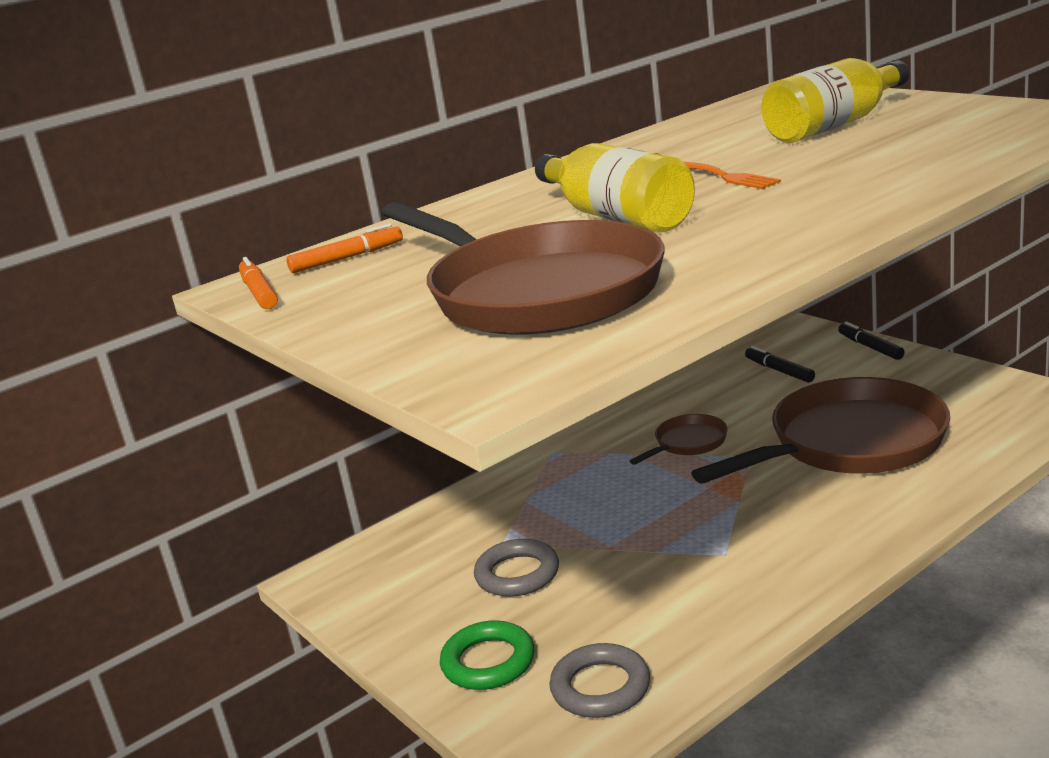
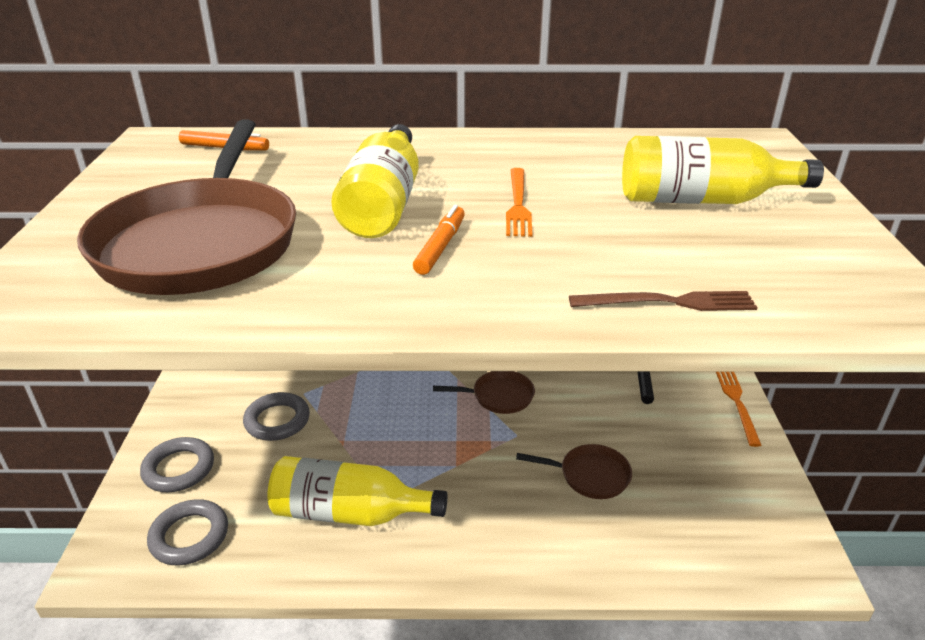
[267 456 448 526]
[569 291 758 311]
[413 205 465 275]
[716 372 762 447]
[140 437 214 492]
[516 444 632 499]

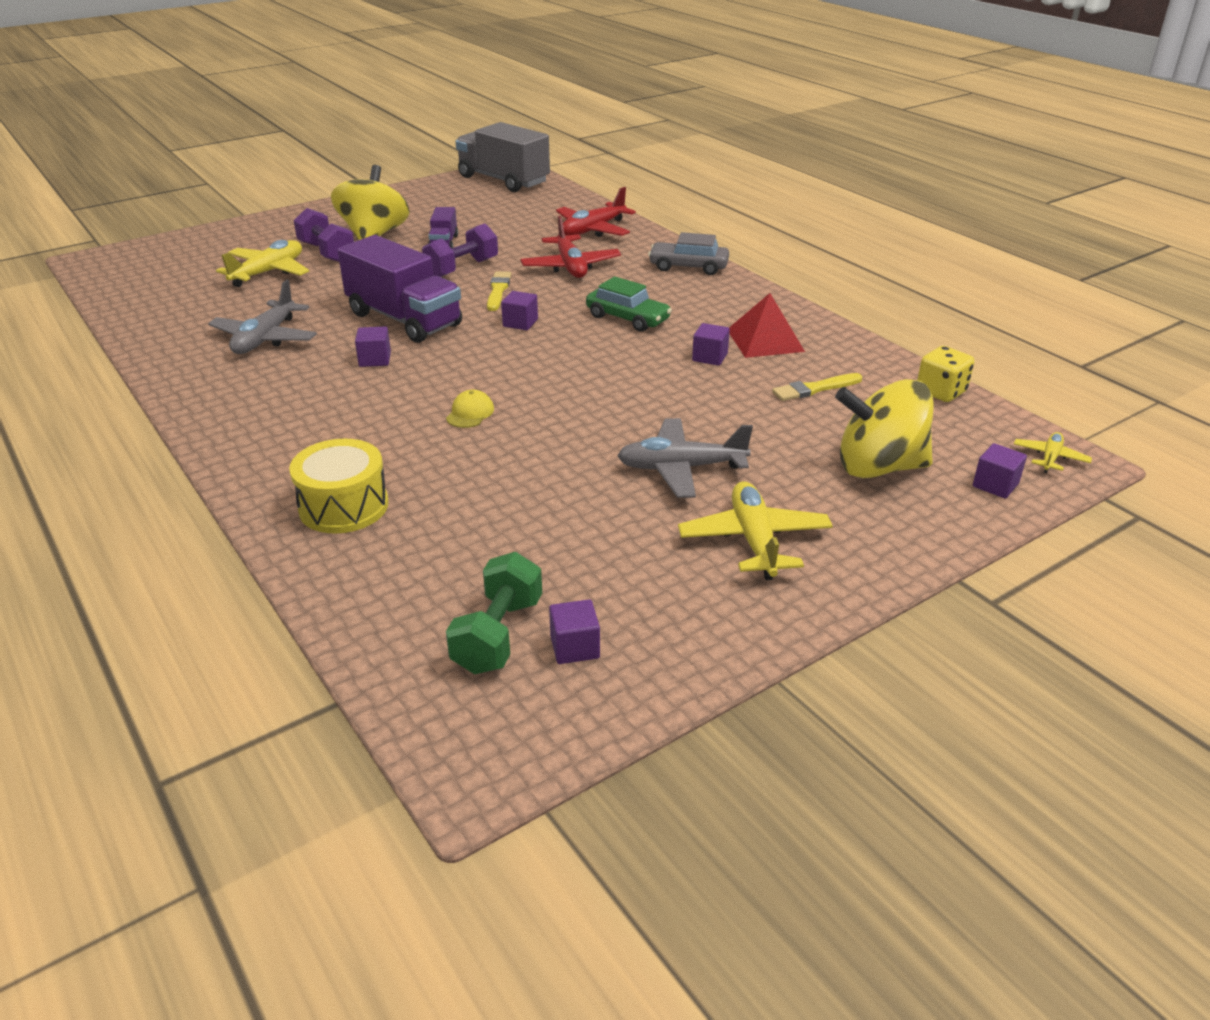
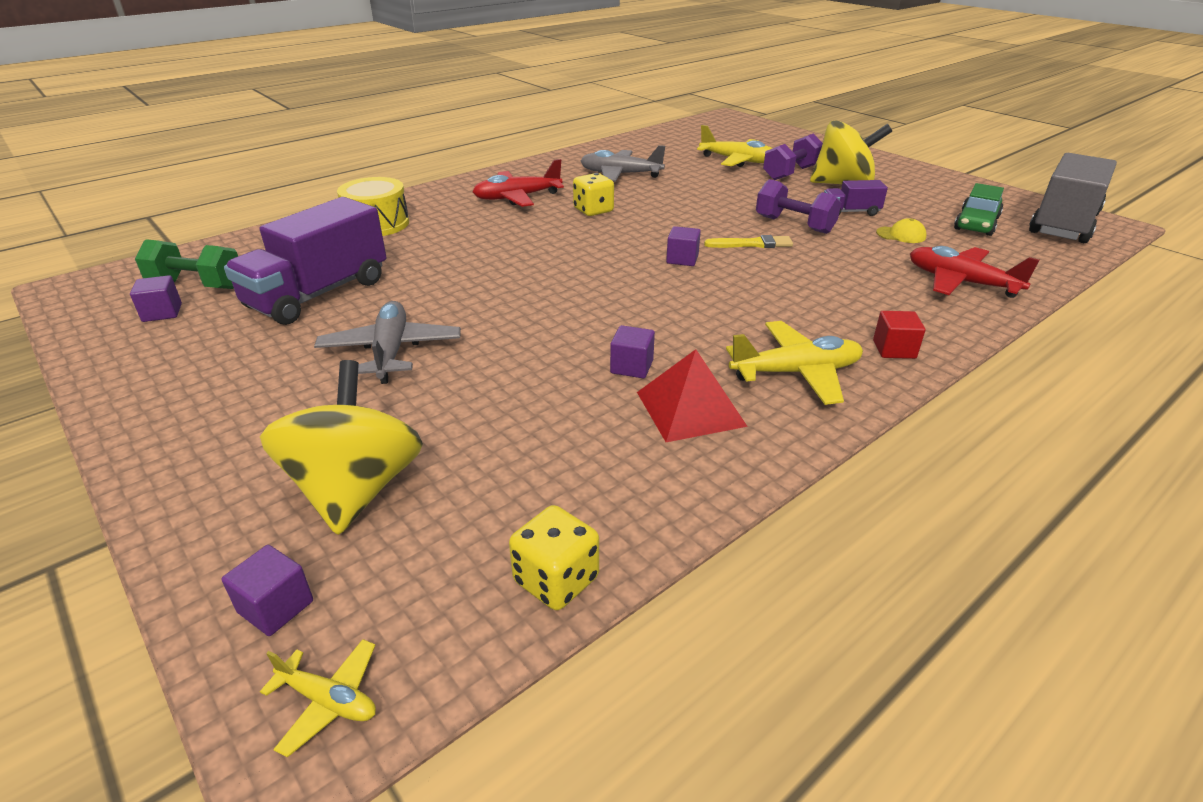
[772 373 862 401] (first image)
[224 197 386 325]
[876 218 927 243]
[472 159 564 207]
[954 183 1004 236]
[726 321 863 405]
[573 173 614 216]
[873 311 926 359]

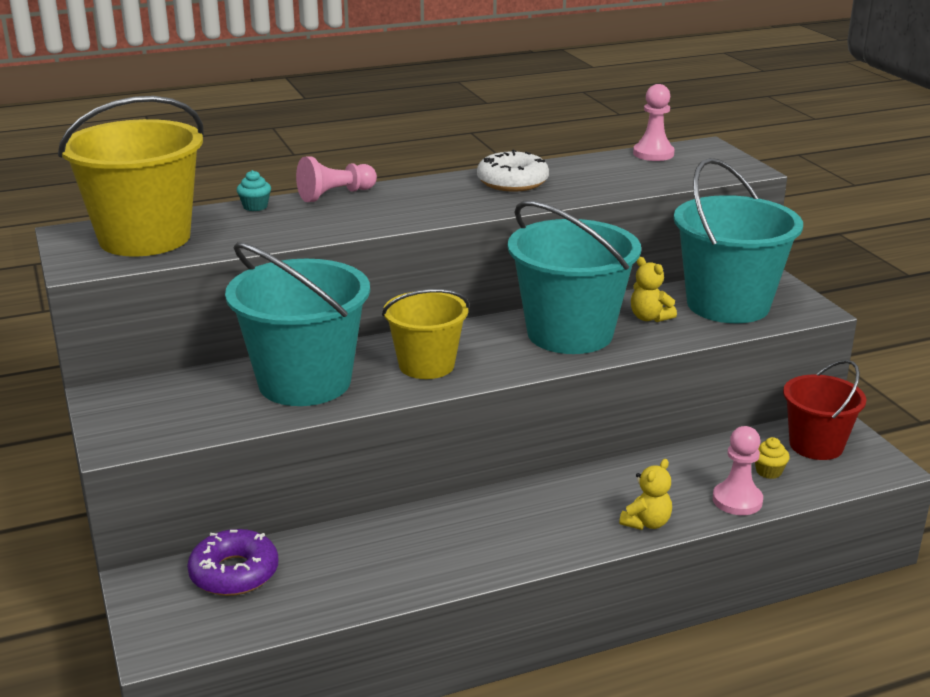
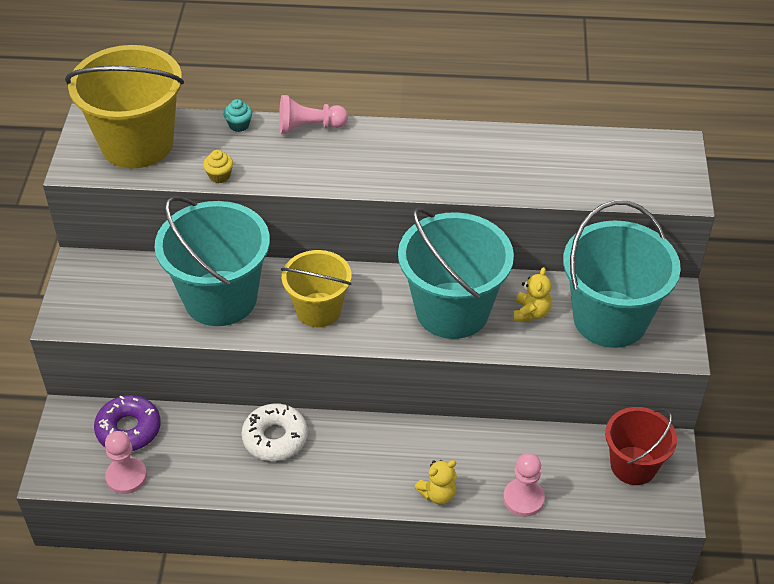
[241 404 308 461]
[105 431 147 494]
[203 150 233 183]
[513 267 552 322]

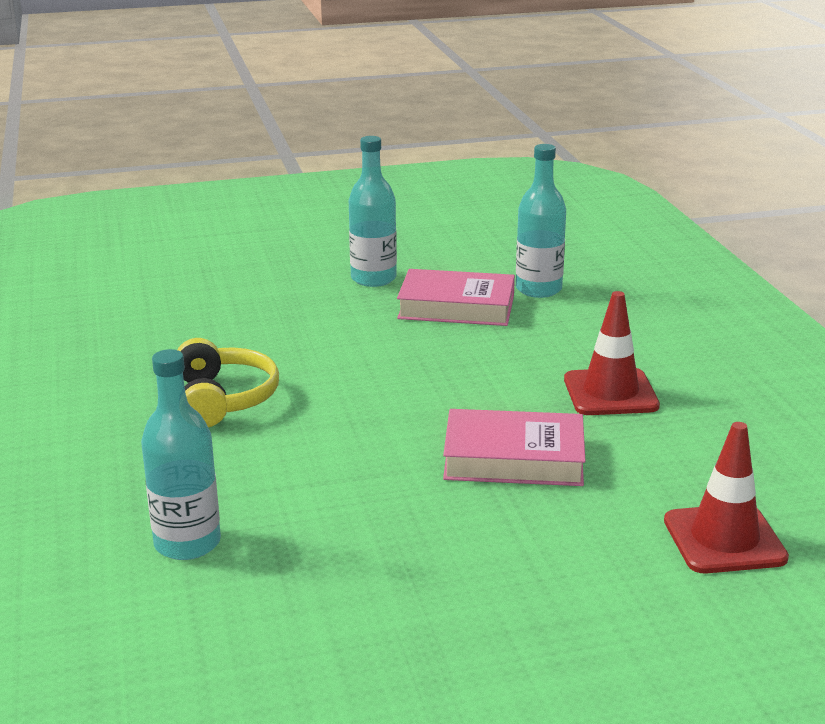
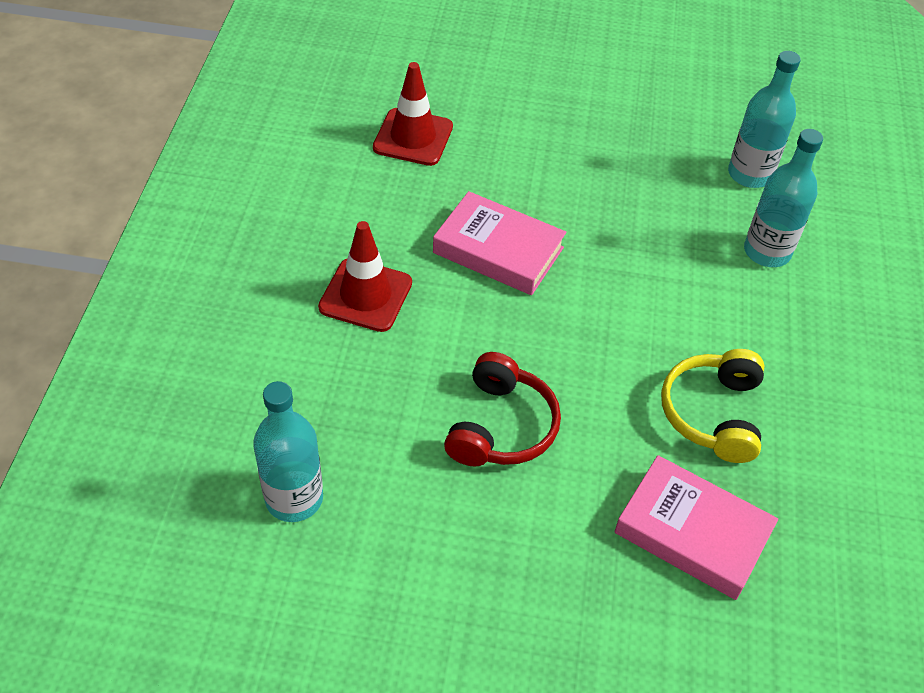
[444 352 561 466]
[728 51 801 188]
[614 455 778 600]

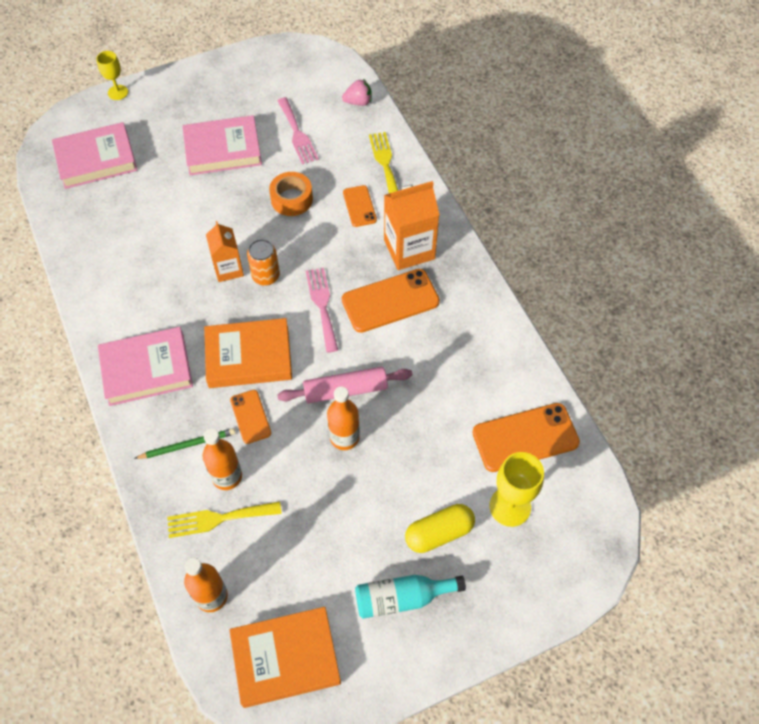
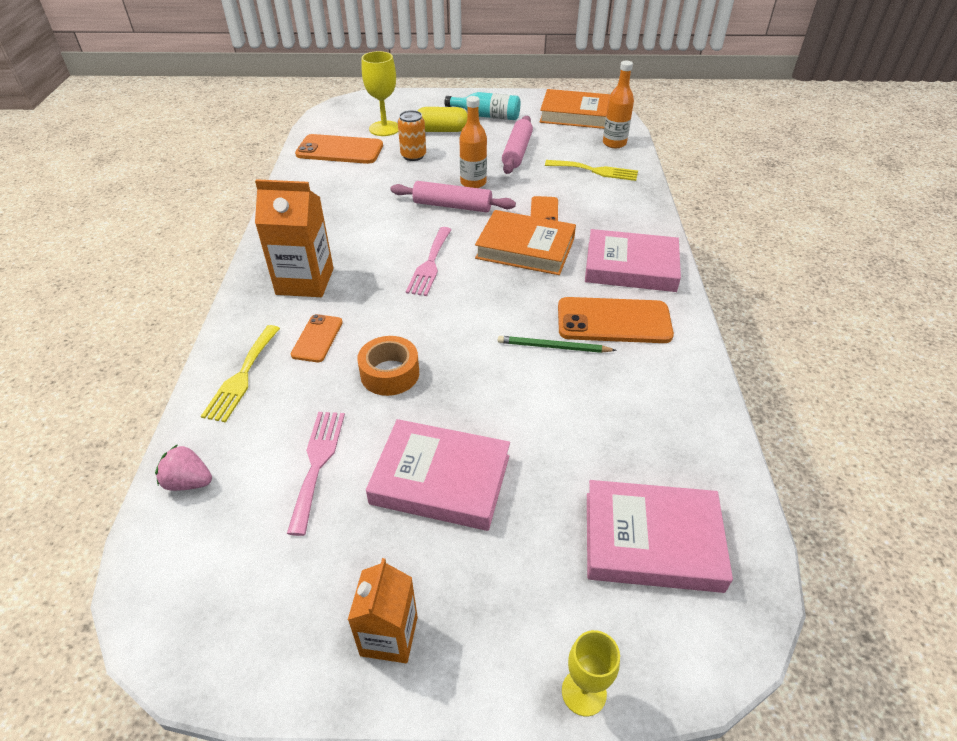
[202 428 242 490] (first image)
[502 116 533 174]
[498 336 617 353]
[348 558 418 663]
[398 110 426 161]
[558 297 674 343]

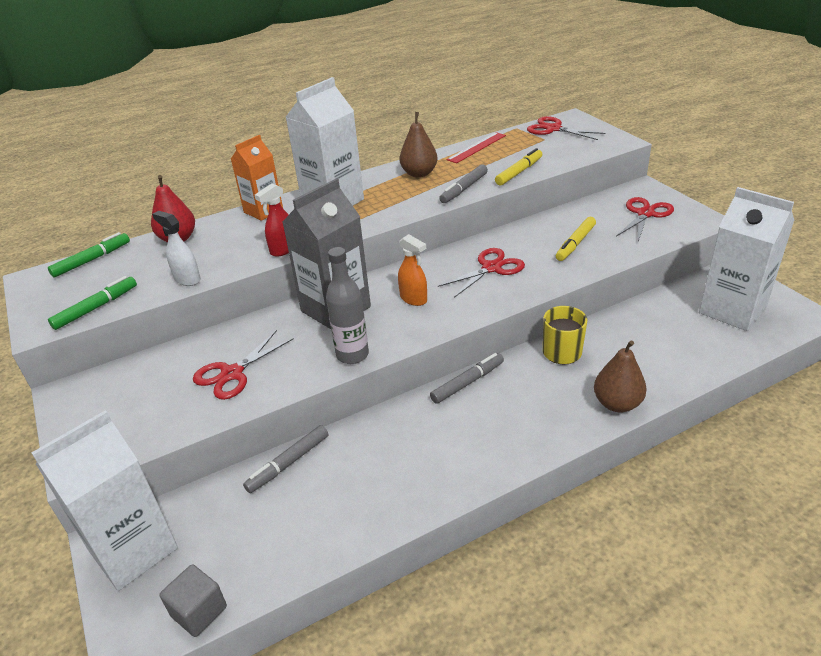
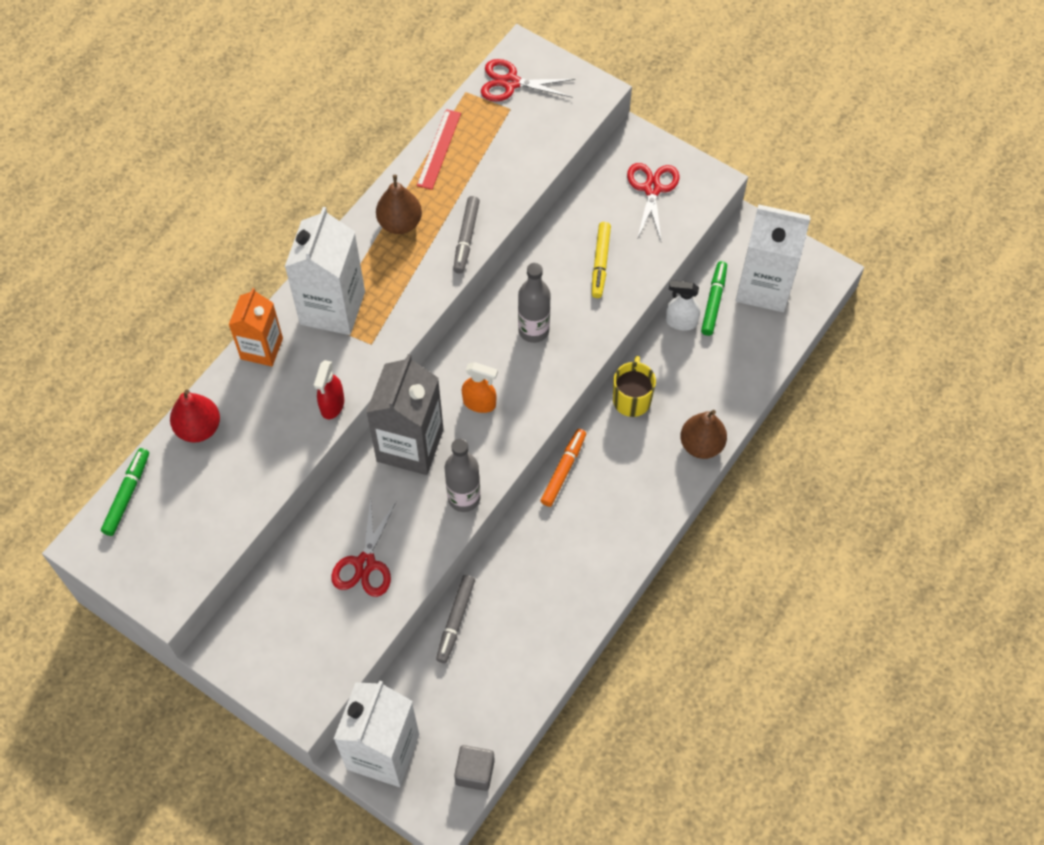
[495 148 542 186] (first image)
[701 261 727 336]
[666 280 700 330]
[518 263 551 343]
[541 429 586 507]

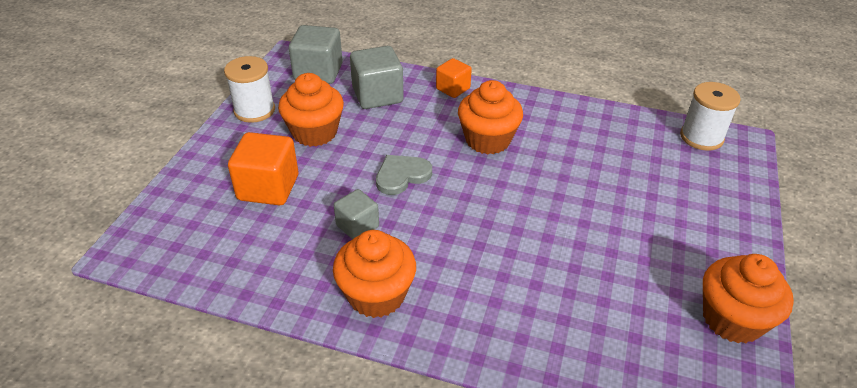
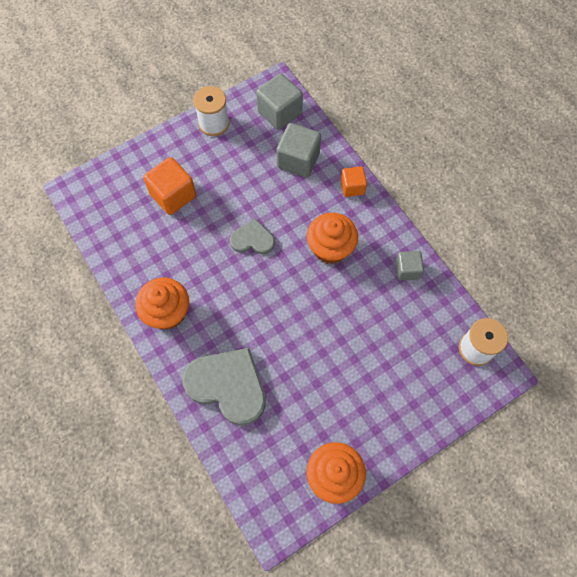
[278 73 344 147] (first image)
[183 348 266 425]
[395 251 424 281]

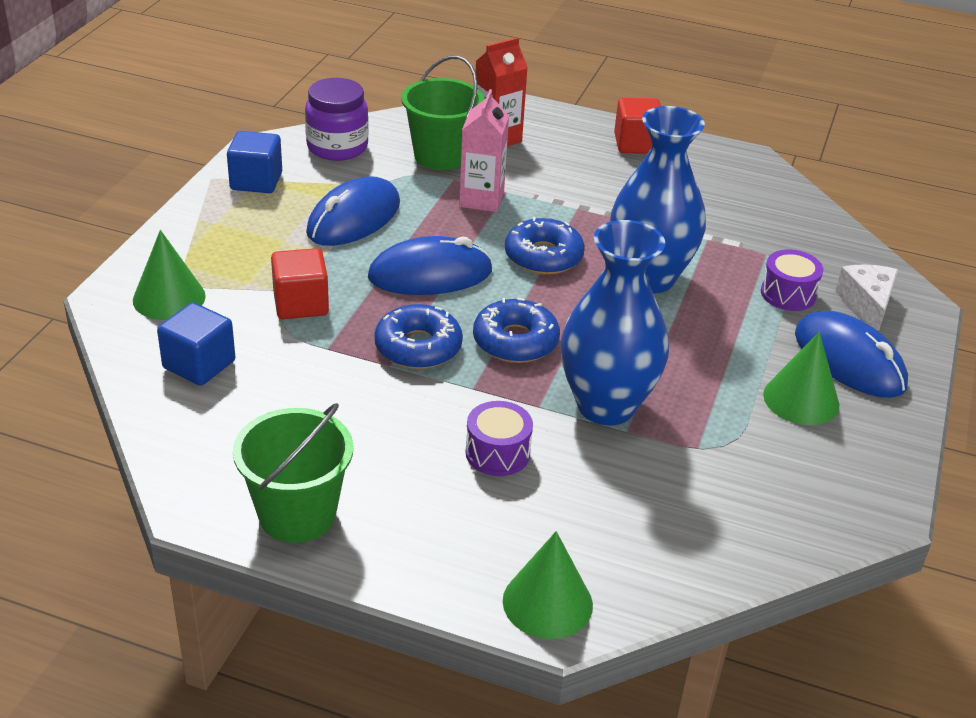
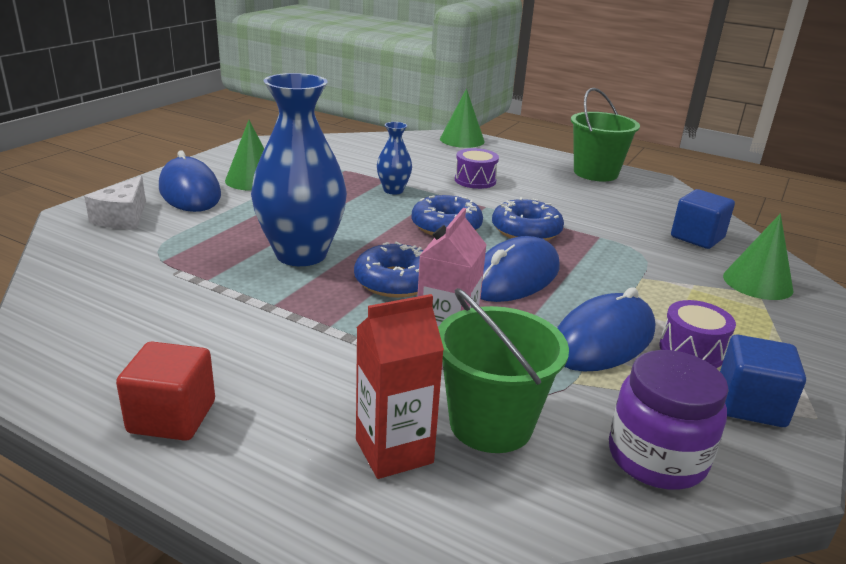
[271 248 329 319] (first image)
[659 300 736 368]
[481 236 560 302]
[377 122 412 194]

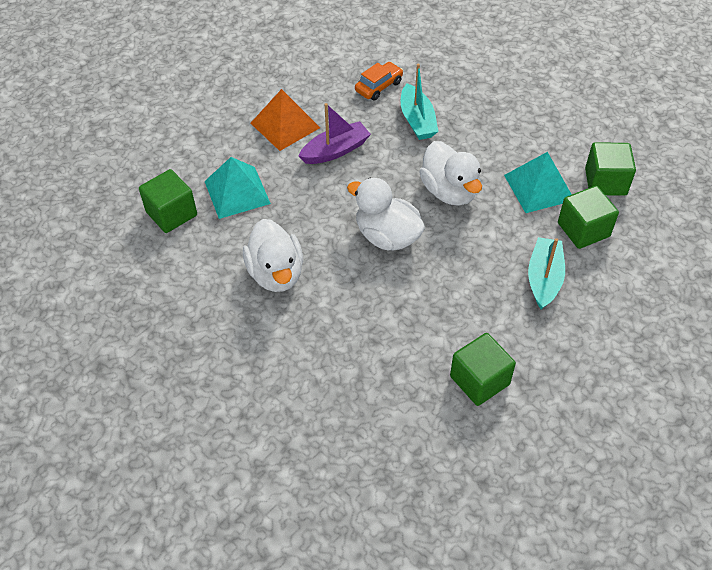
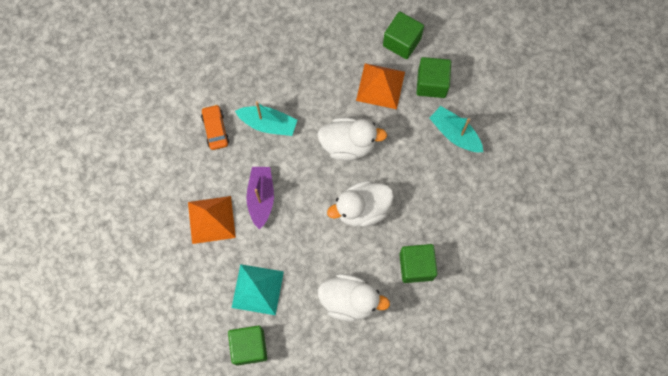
[399 244 437 283]
[356 63 405 109]

